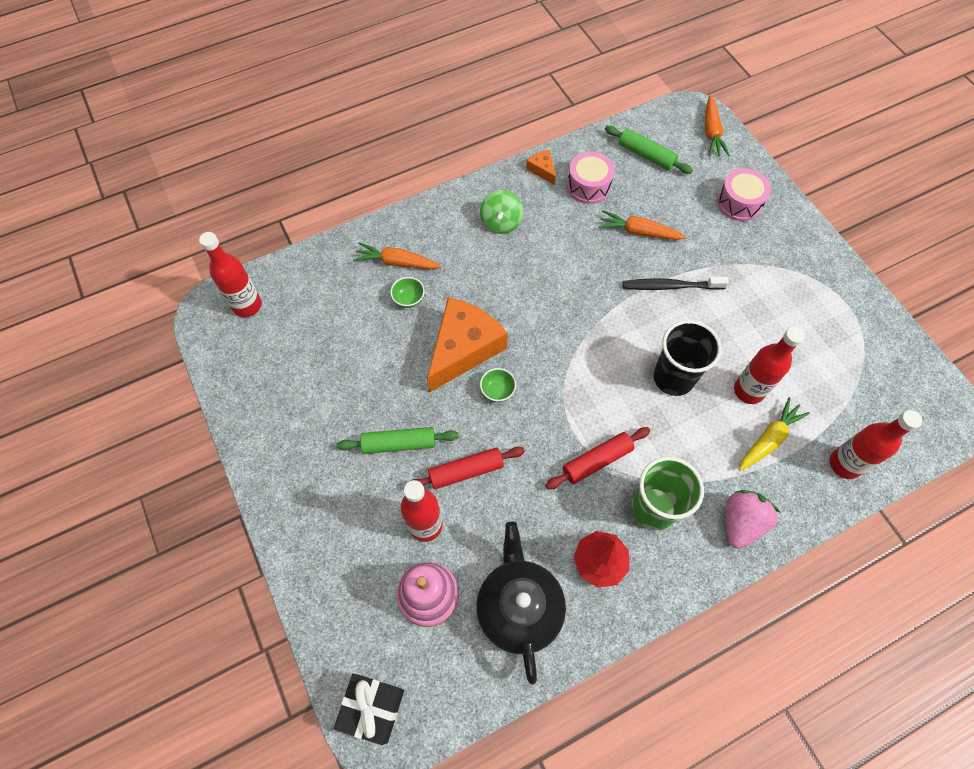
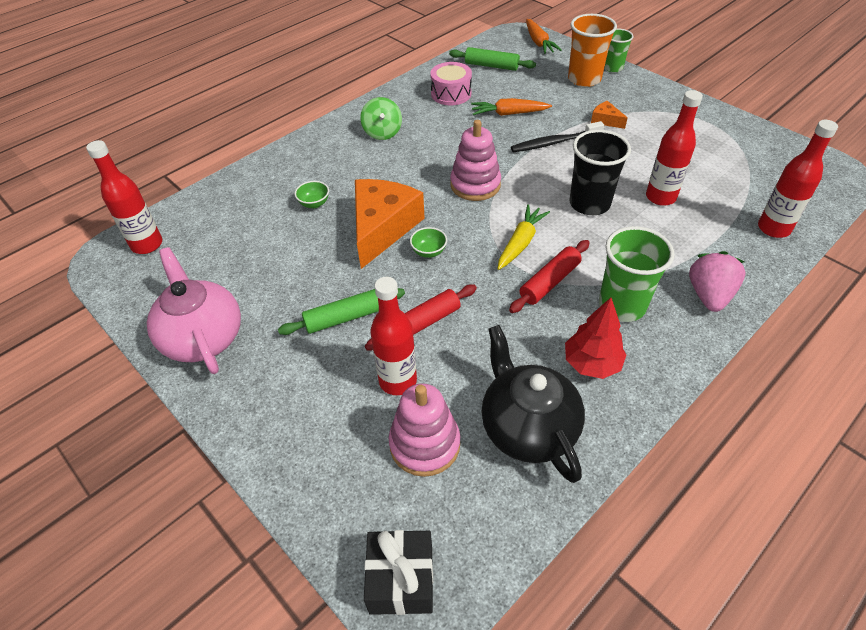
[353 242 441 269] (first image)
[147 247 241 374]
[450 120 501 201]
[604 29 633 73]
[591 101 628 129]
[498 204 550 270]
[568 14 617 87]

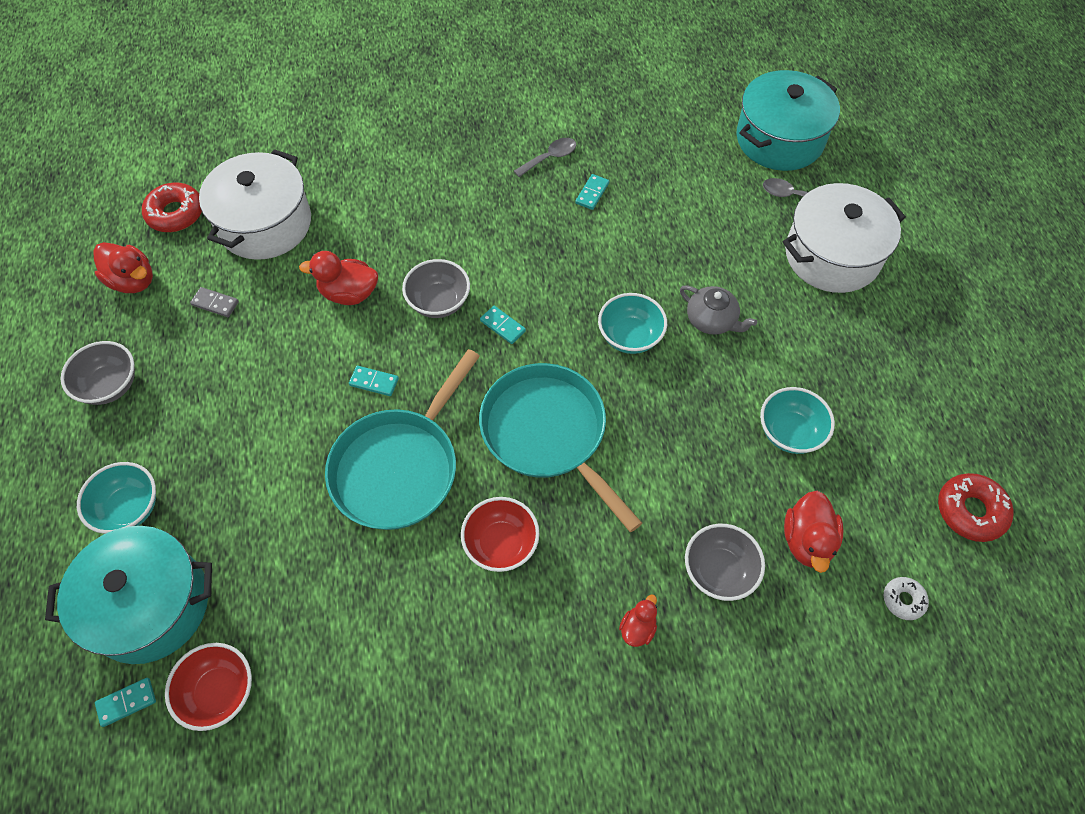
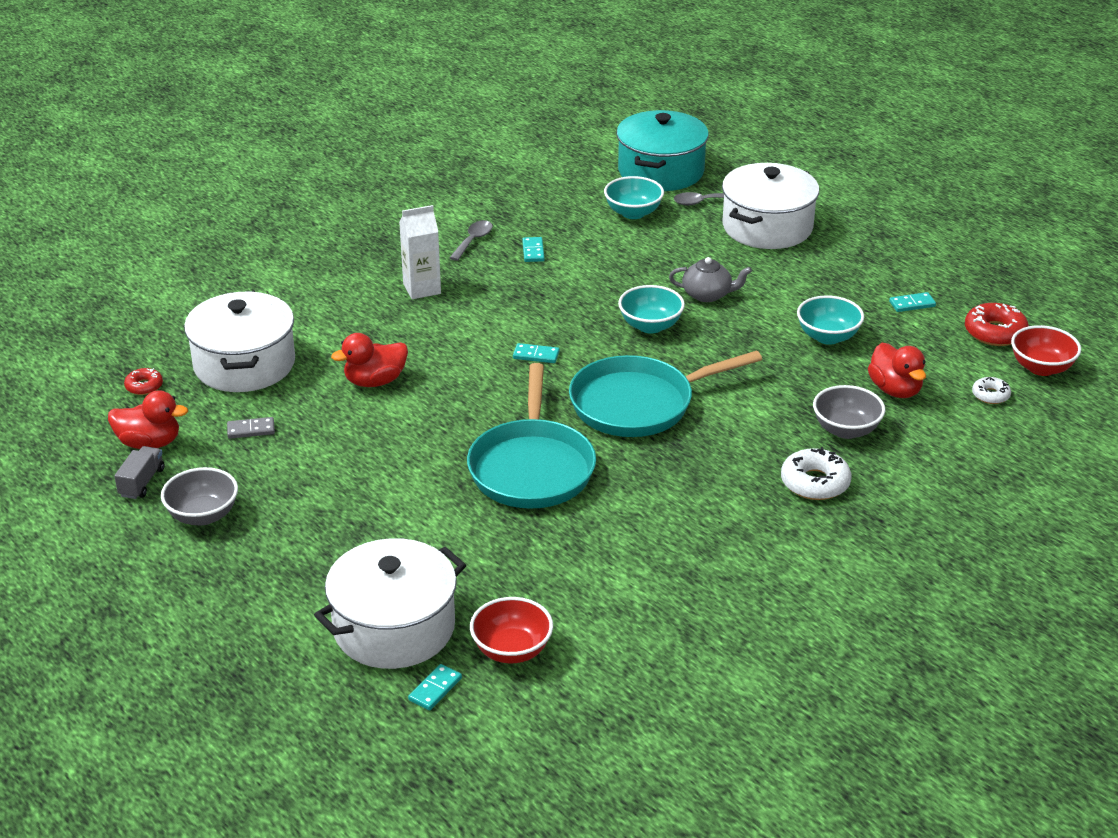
[402 259 470 318] (first image)
[114 446 164 499]
[399 205 441 299]
[604 176 664 219]
[889 292 936 312]
[1011 325 1081 376]
[781 447 851 500]
[314 538 466 669]
[569 350 762 437]
[124 368 163 395]

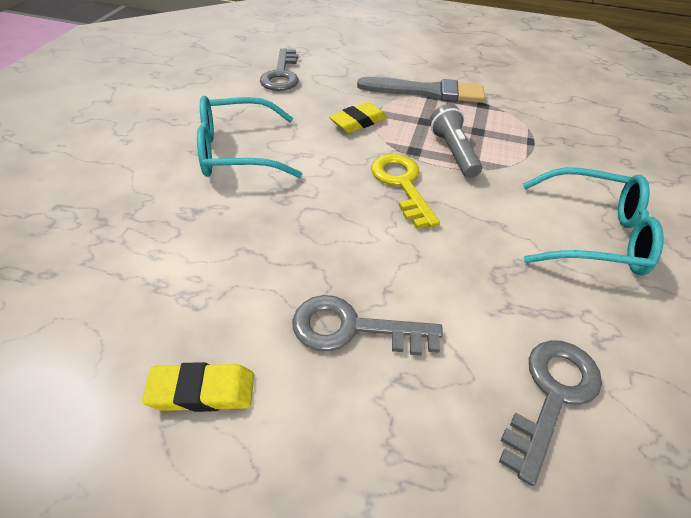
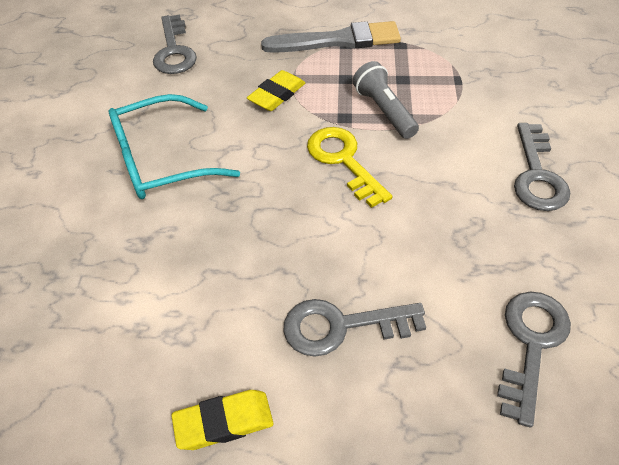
[514 123 570 211]

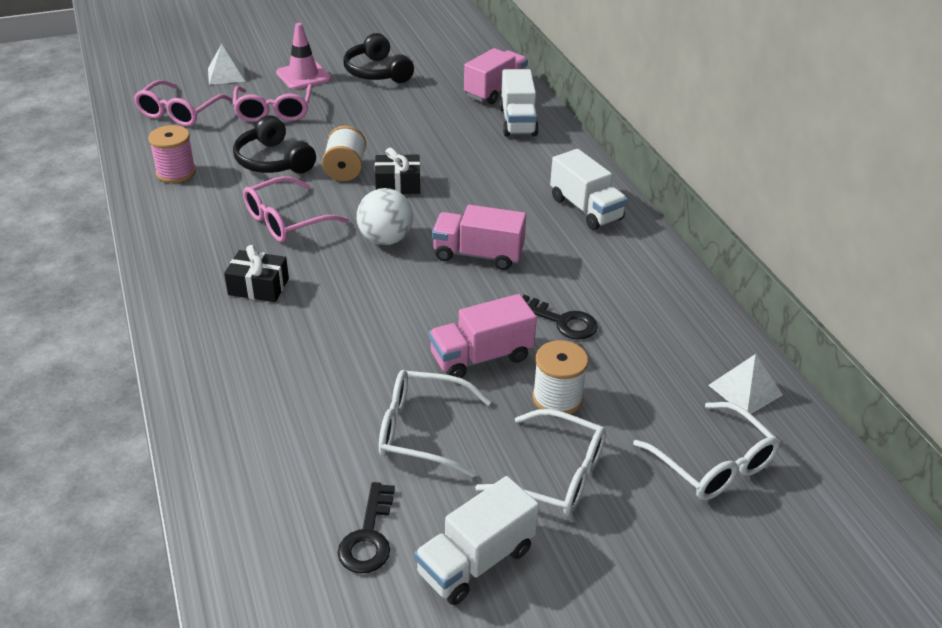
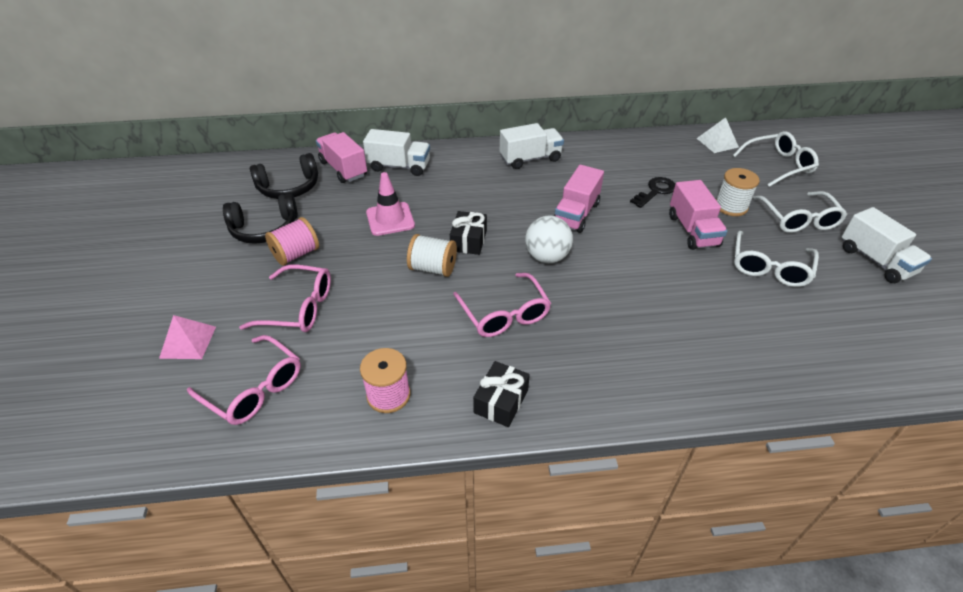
[338 482 395 574] (first image)
[265 217 319 266]
[473 361 530 427]
[250 153 318 199]
[366 172 415 236]
[159 315 216 359]
[752 191 847 233]

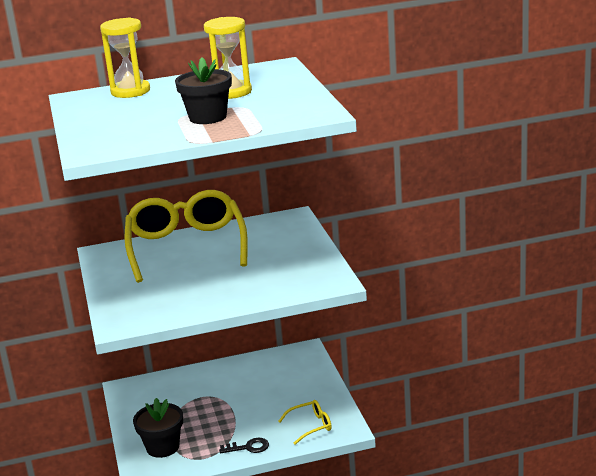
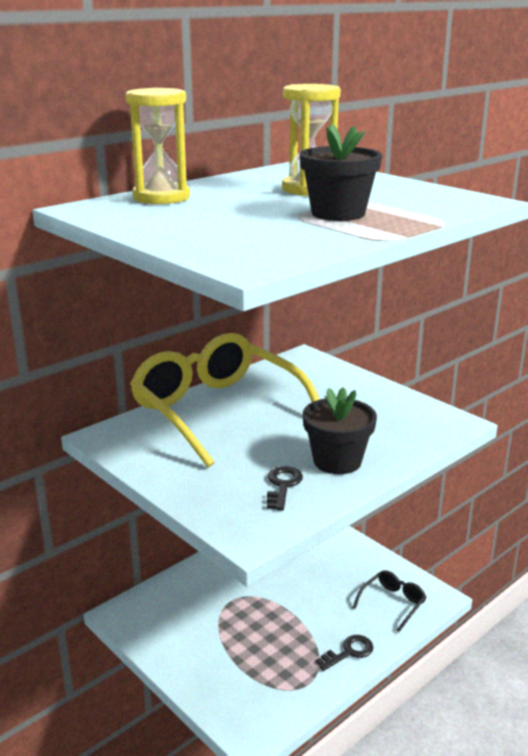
[267 466 303 511]
[303 387 377 474]
[353 570 426 633]

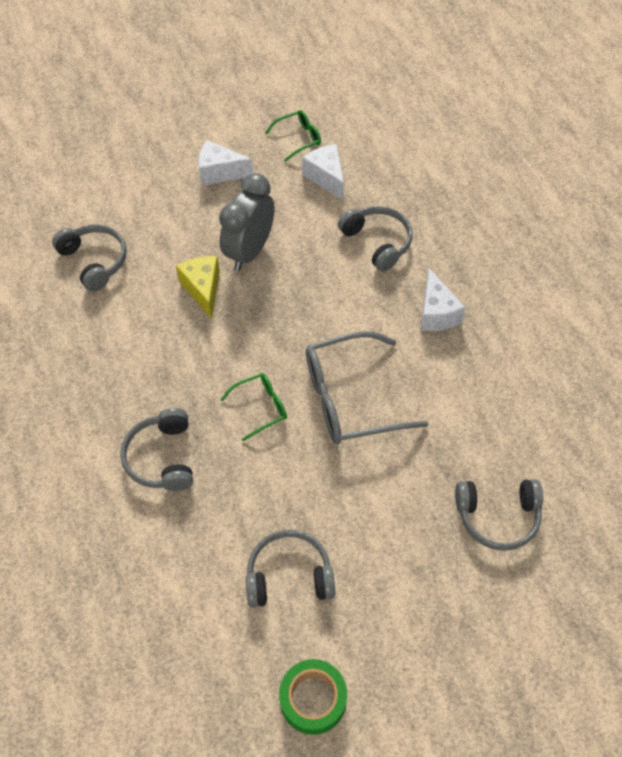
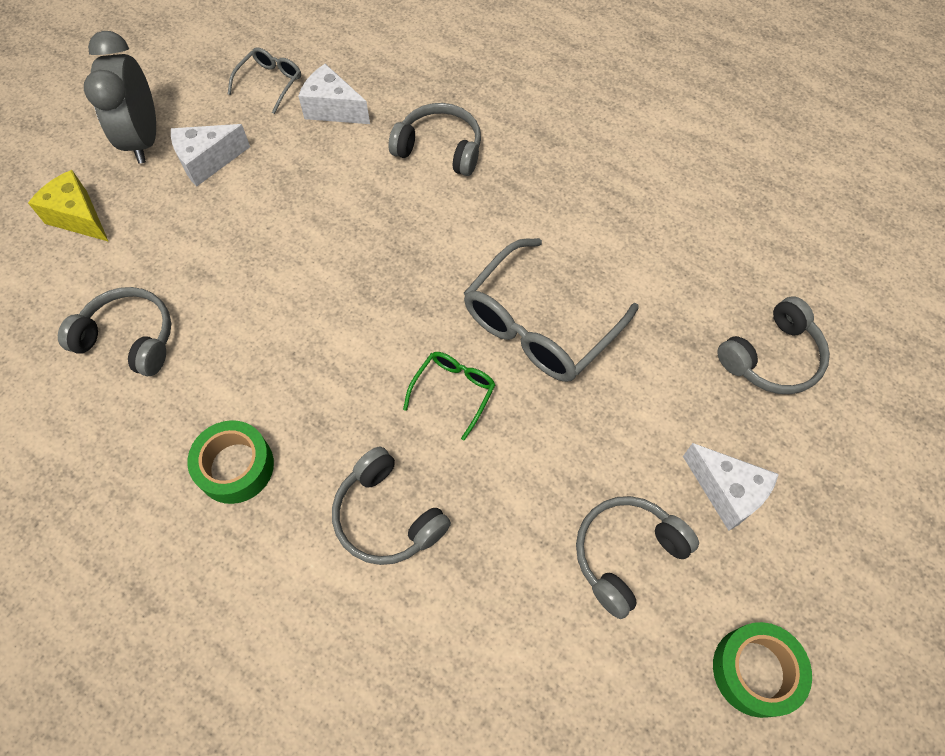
[187 420 274 504]
[28 170 109 242]
[84 31 156 164]
[683 443 779 531]
[228 47 301 114]

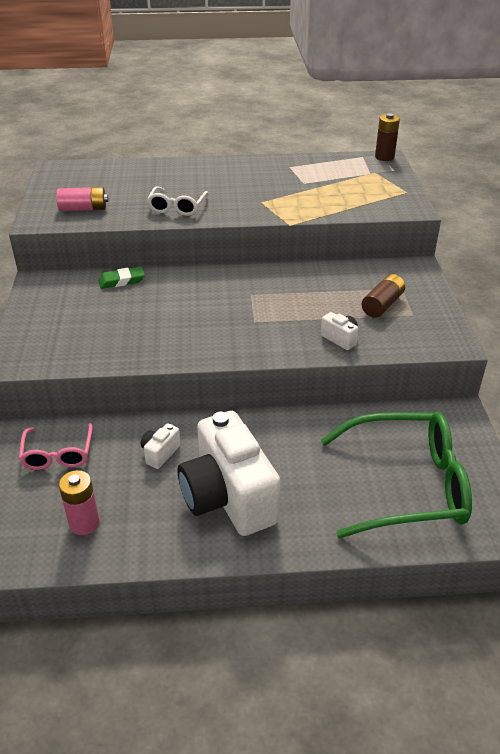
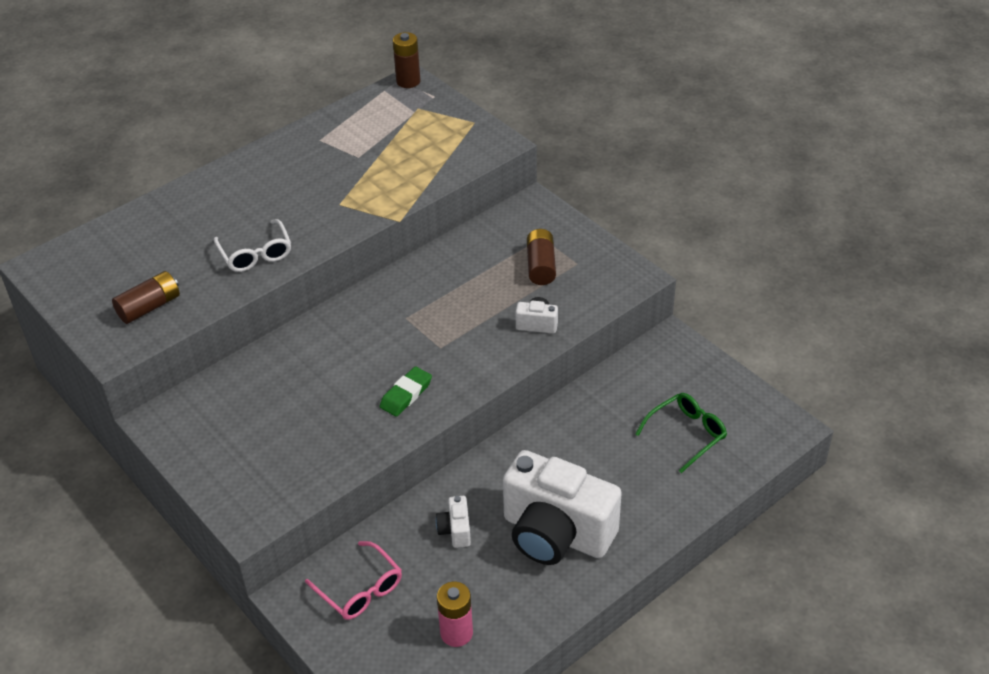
[380 366 432 417]
[112 271 180 324]
[635 393 727 473]

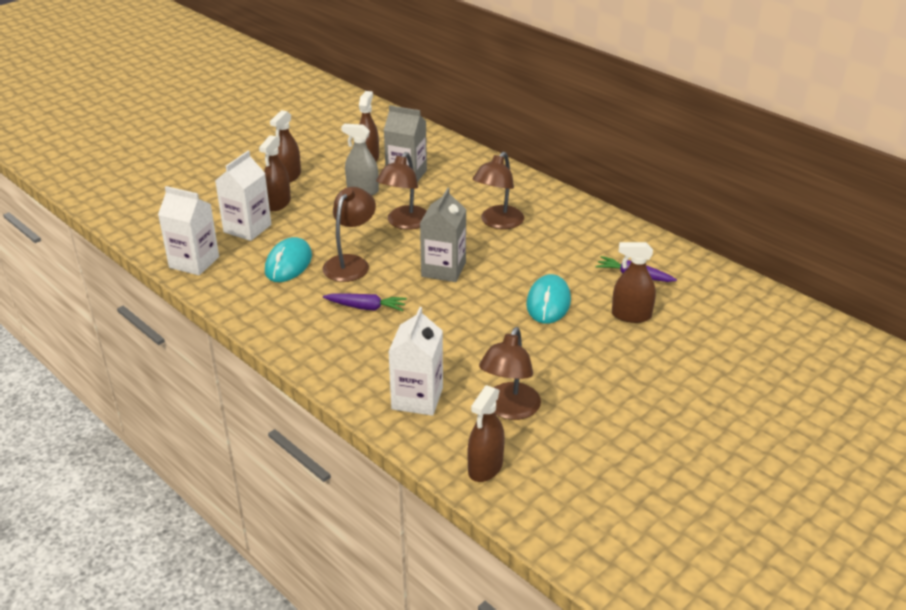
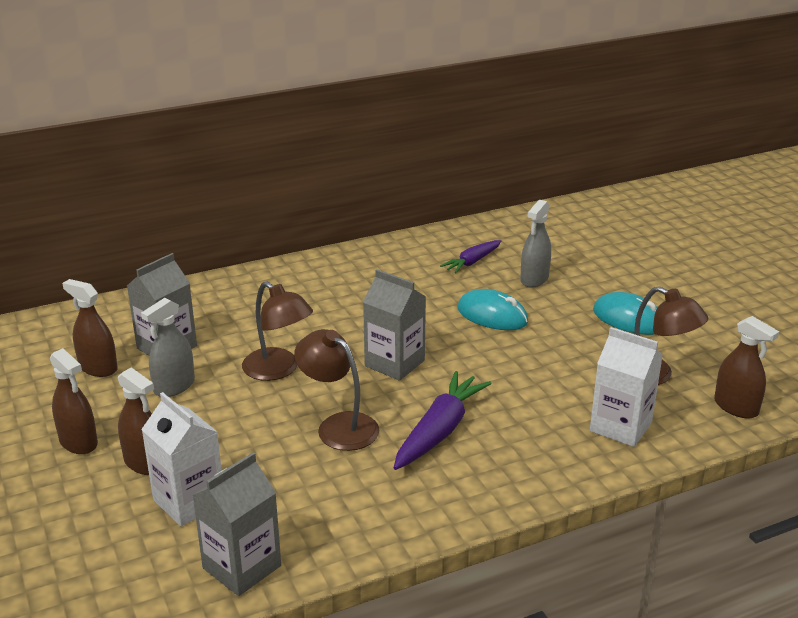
[473 152 524 229] (first image)
[593 292 658 335]
[192 452 281 596]
[520 200 551 288]
[394 371 492 470]

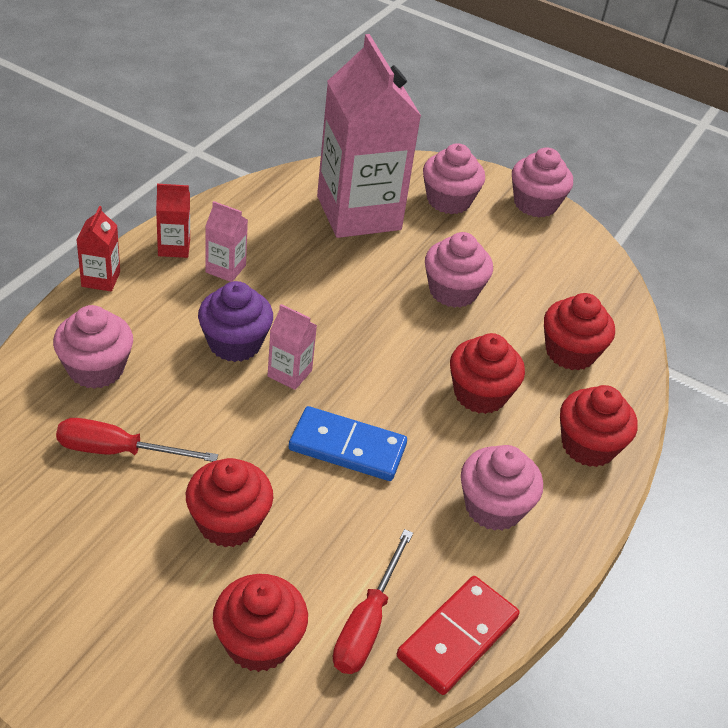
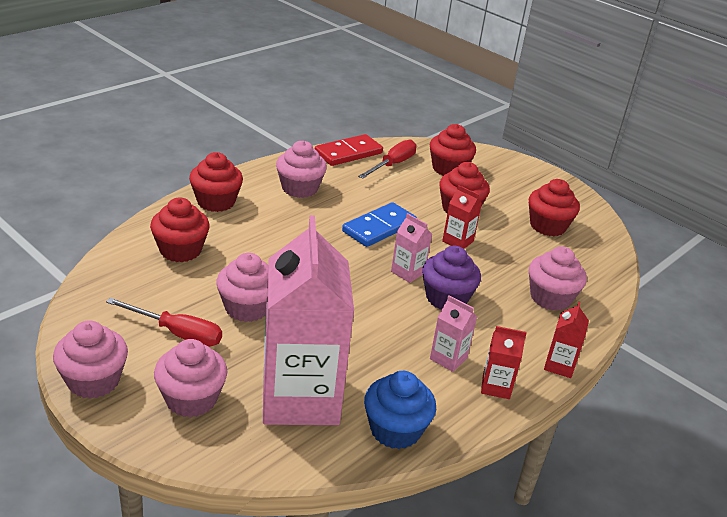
[364 371 436 449]
[442 185 482 249]
[106 298 222 347]
[529 179 580 236]
[342 202 417 247]

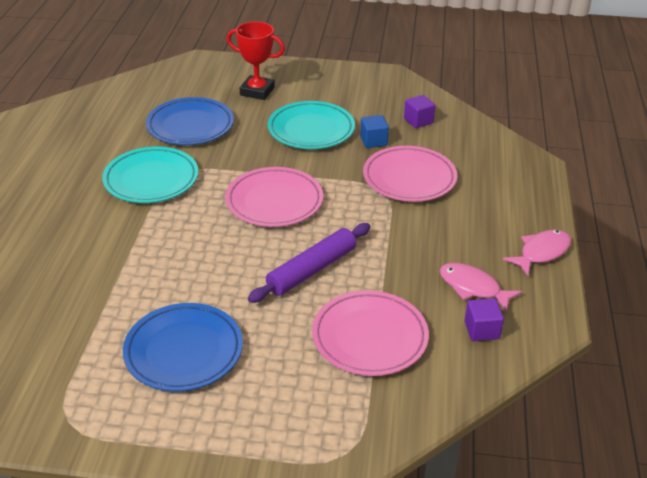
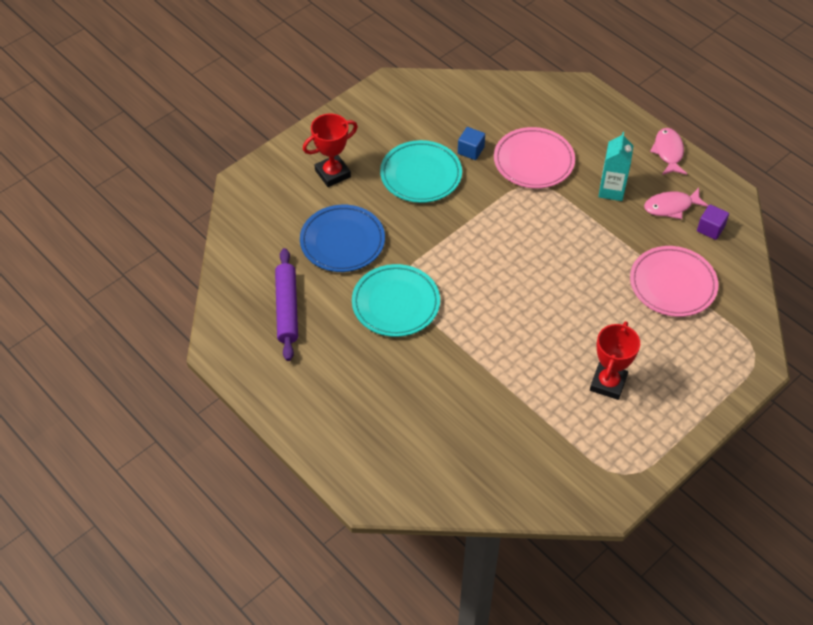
[225 167 323 227] (first image)
[404 95 436 128] (first image)
[598 132 633 201]
[275 248 298 361]
[590 321 640 400]

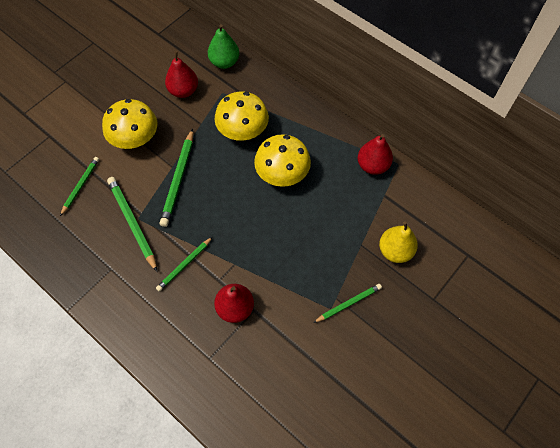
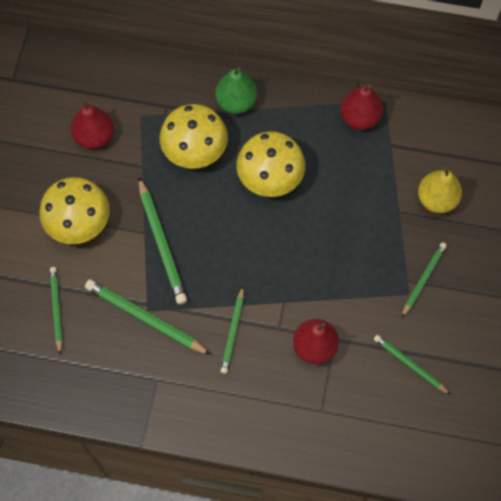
[374 335 451 395]
[215 67 257 114]

